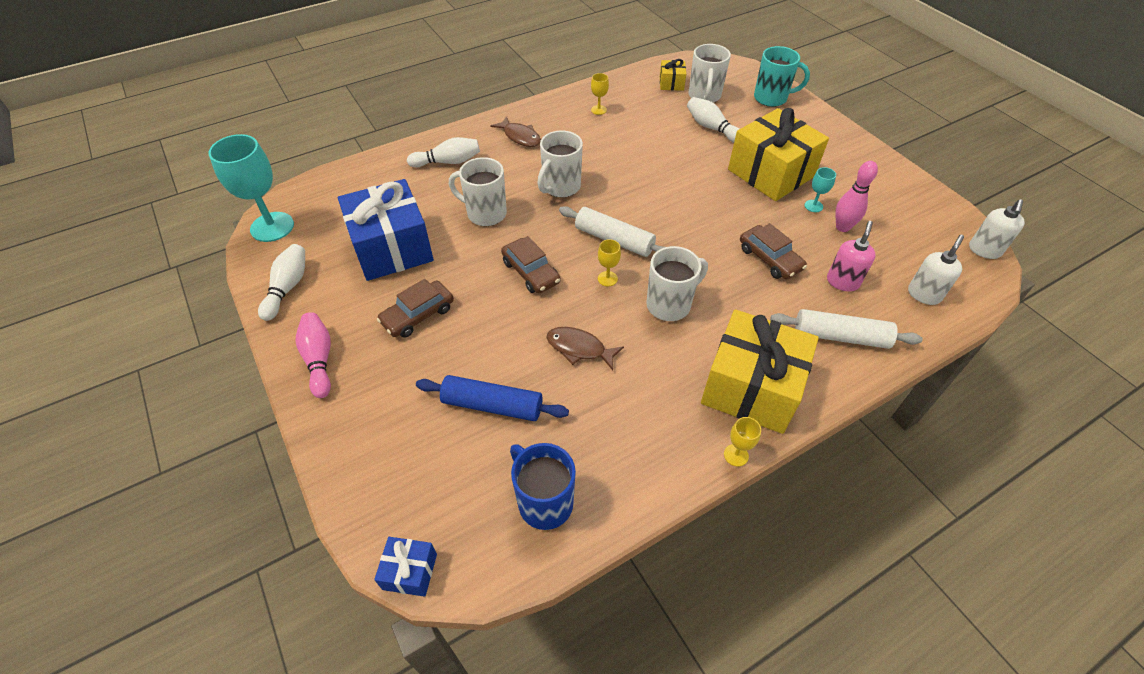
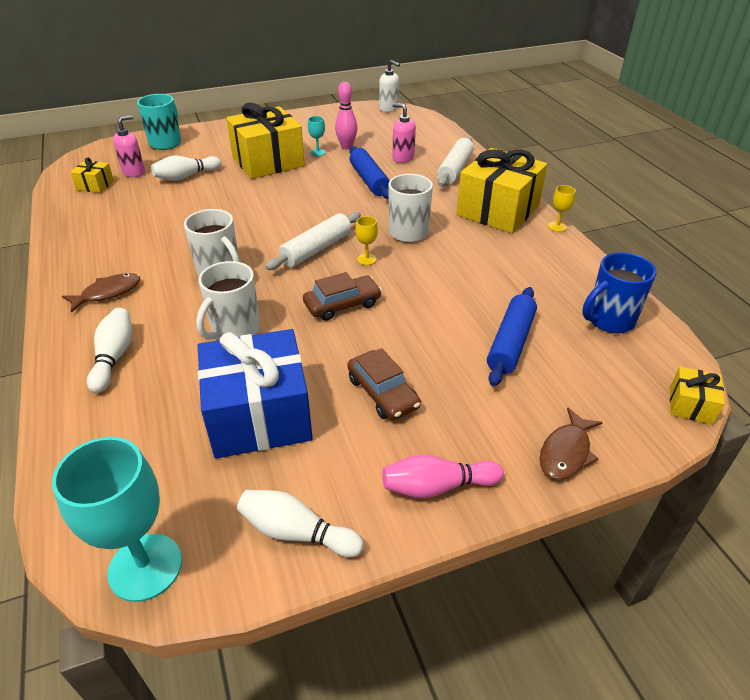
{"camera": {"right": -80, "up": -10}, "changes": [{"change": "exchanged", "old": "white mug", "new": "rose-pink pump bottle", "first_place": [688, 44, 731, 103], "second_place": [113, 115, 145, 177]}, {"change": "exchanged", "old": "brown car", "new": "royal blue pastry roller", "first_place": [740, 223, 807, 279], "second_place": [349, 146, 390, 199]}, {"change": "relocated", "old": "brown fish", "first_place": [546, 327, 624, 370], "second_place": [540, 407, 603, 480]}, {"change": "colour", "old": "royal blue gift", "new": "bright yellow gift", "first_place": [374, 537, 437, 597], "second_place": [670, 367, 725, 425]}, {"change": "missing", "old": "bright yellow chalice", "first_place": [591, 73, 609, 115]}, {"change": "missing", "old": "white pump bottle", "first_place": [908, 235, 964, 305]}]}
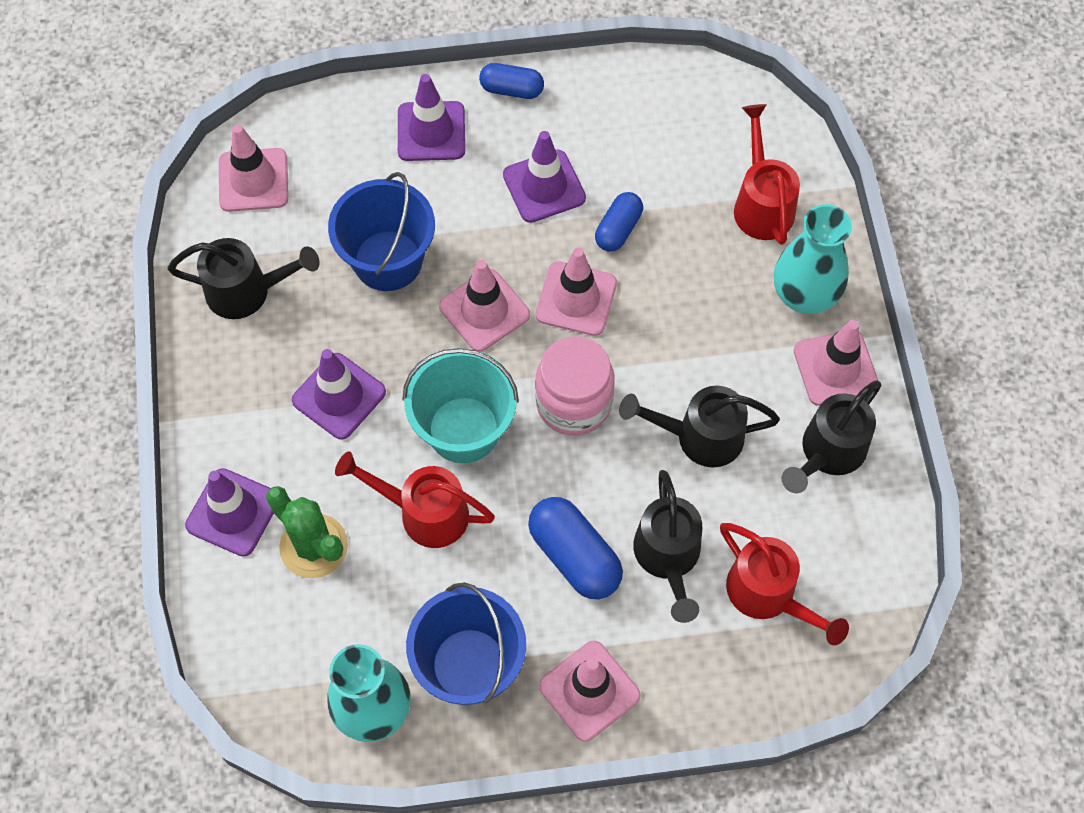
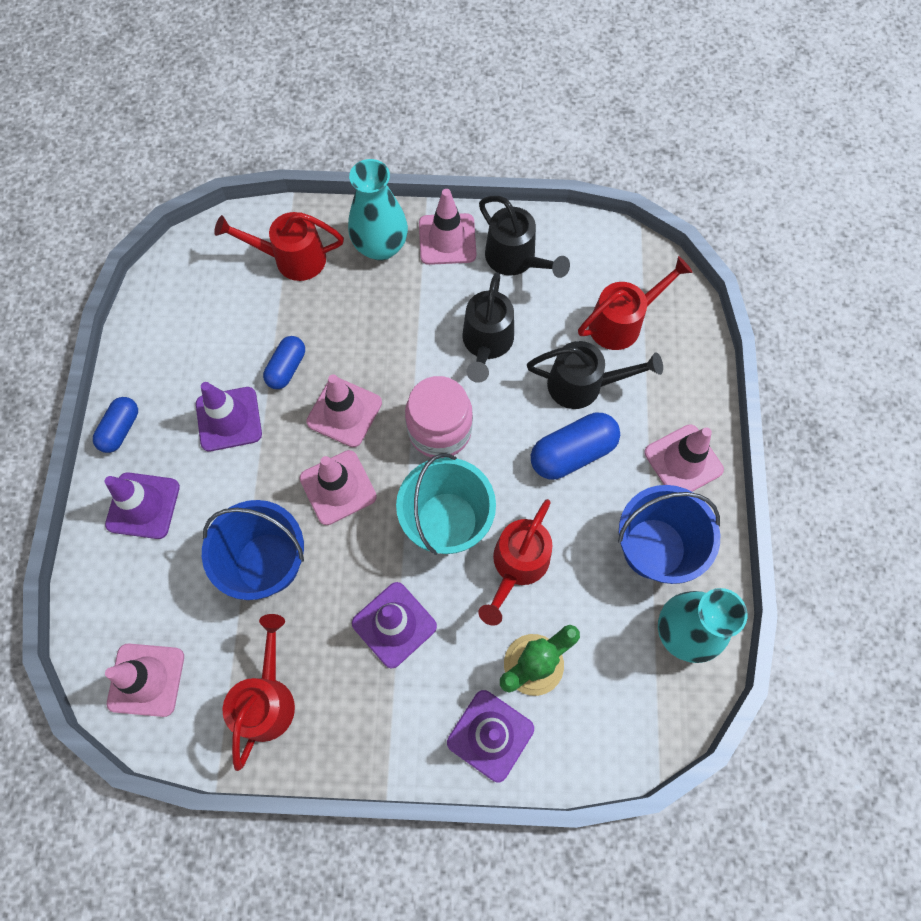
{"camera": {"right": -80, "up": 5}, "changes": [{"change": "colour", "old": "jet-black watering can", "new": "scarlet watering can", "first_place": [168, 238, 320, 319], "second_place": [223, 614, 295, 771]}, {"change": "spun", "old": "royal blue capsule", "first_place": [595, 192, 643, 252], "second_place": [263, 336, 305, 389], "degrees": 75}]}
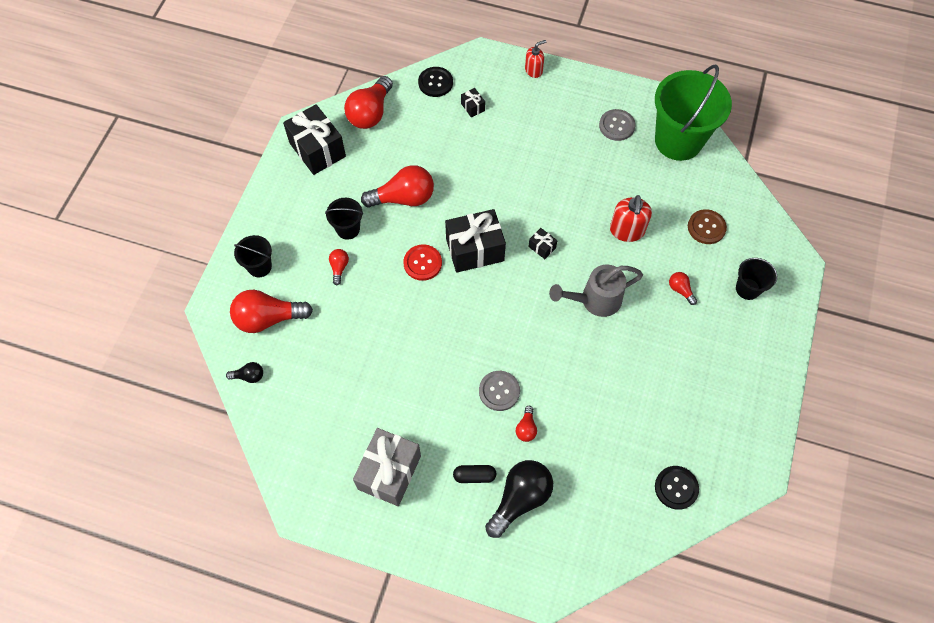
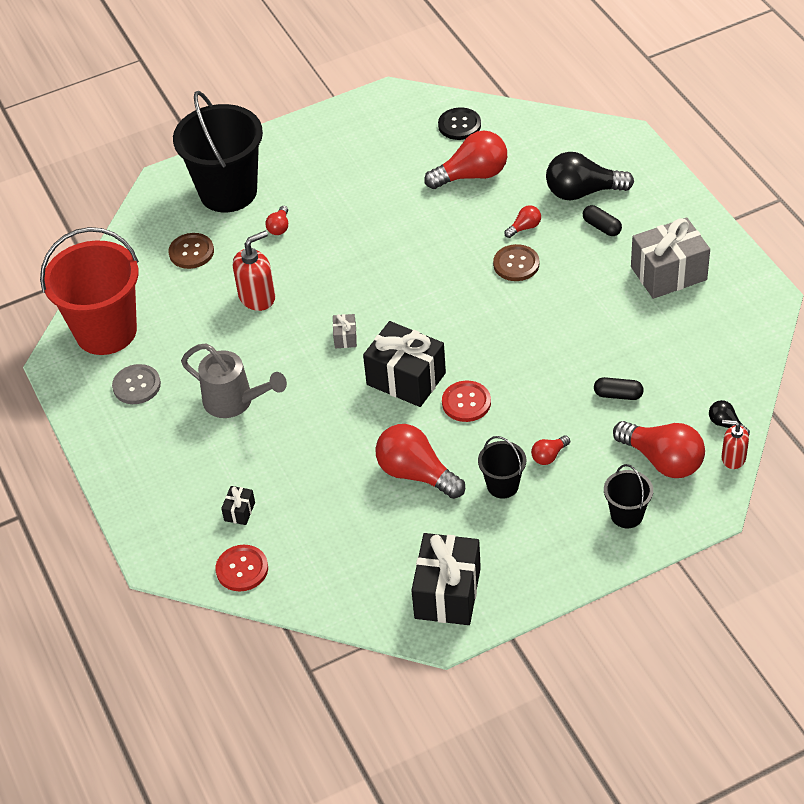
{"camera": {"right": -130, "up": -15}, "changes": [{"change": "colour", "old": "leaf-green bucket", "new": "scarlet bucket", "first_place": [655, 65, 732, 161], "second_place": [40, 227, 139, 355]}, {"change": "size", "old": "jet-black bucket", "first_place": [736, 258, 777, 300], "second_place": [173, 91, 263, 213], "factor": 2.13}, {"change": "relocated", "old": "ash-grey watering can", "first_place": [549, 265, 643, 317], "second_place": [181, 343, 287, 418]}, {"change": "colour", "old": "jet-black button", "new": "scarlet button", "first_place": [418, 67, 453, 97], "second_place": [215, 545, 268, 591]}, {"change": "colour", "old": "jet-black gift", "new": "ash-grey gift", "first_place": [528, 228, 557, 259], "second_place": [333, 314, 357, 348]}, {"change": "relocated", "old": "scarlet light bulb", "first_place": [344, 76, 393, 129], "second_place": [424, 131, 507, 189]}, {"change": "colour", "old": "ash-grey button", "new": "brown button", "first_place": [479, 371, 520, 411], "second_place": [493, 244, 539, 281]}, {"change": "appeared", "new": "jet-black capsule", "second_place": [594, 377, 644, 400]}, {"change": "relocated", "old": "scarlet pump bottle", "first_place": [525, 40, 546, 78], "second_place": [722, 420, 749, 469]}]}
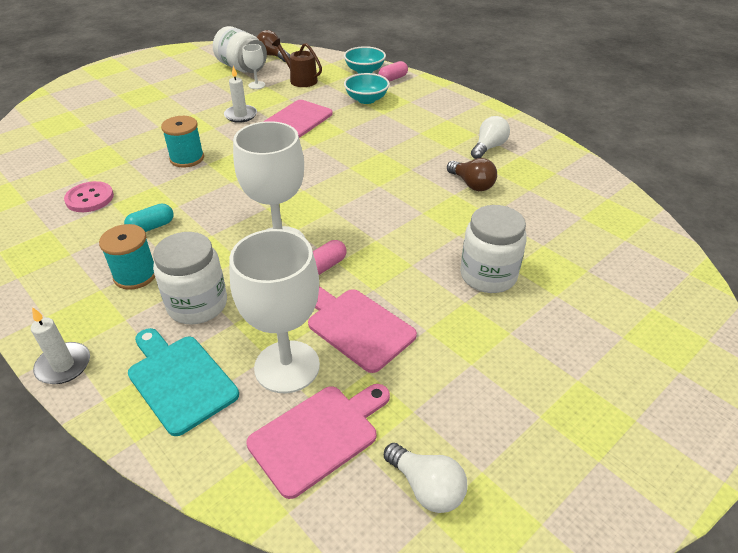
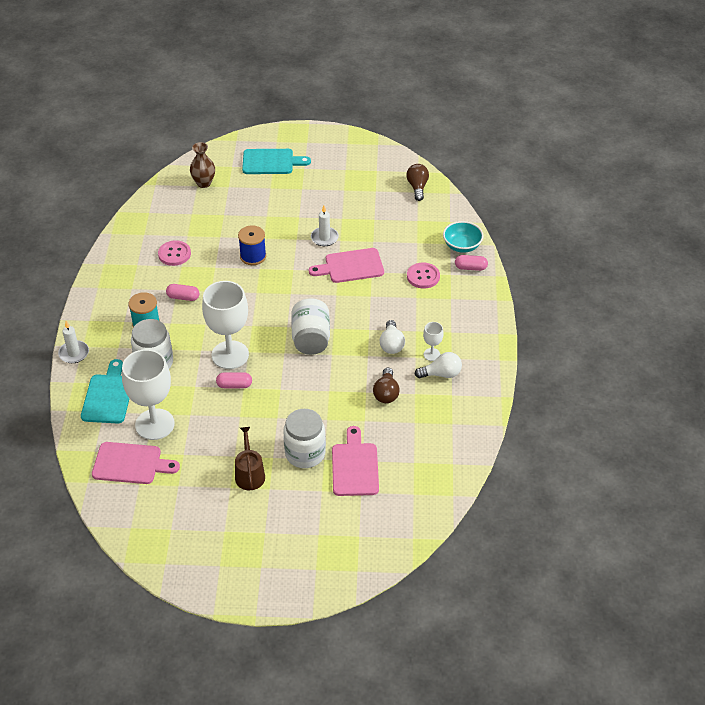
{"camera": {"right": 45, "up": 5}, "changes": [{"change": "colour", "old": "teal capsule", "new": "rose-pink capsule", "first_place": [124, 203, 174, 232], "second_place": [166, 284, 199, 301]}, {"change": "appeared", "new": "brown flower vase", "second_place": [190, 142, 215, 188]}, {"change": "relocated", "old": "brown watering can", "first_place": [272, 39, 322, 87], "second_place": [235, 427, 265, 490]}, {"change": "colour", "old": "teal bobbin", "new": "royal blue bobbin", "first_place": [161, 116, 204, 168], "second_place": [238, 225, 266, 265]}, {"change": "appeared", "new": "teal bread board", "second_place": [242, 149, 311, 174]}, {"change": "relocated", "old": "white jam jar", "first_place": [213, 26, 267, 73], "second_place": [291, 298, 330, 355]}, {"change": "relocated", "old": "rose-pink bread board", "first_place": [308, 287, 417, 373], "second_place": [332, 426, 379, 496]}, {"change": "relocated", "old": "white light bulb", "first_place": [384, 443, 467, 513], "second_place": [379, 320, 405, 354]}, {"change": "exchanged", "old": "teal deep dish", "new": "rose-pink button", "first_place": [344, 73, 390, 104], "second_place": [407, 263, 440, 288]}, {"change": "relocated", "old": "white chalice", "first_place": [243, 44, 265, 89], "second_place": [423, 322, 443, 361]}]}
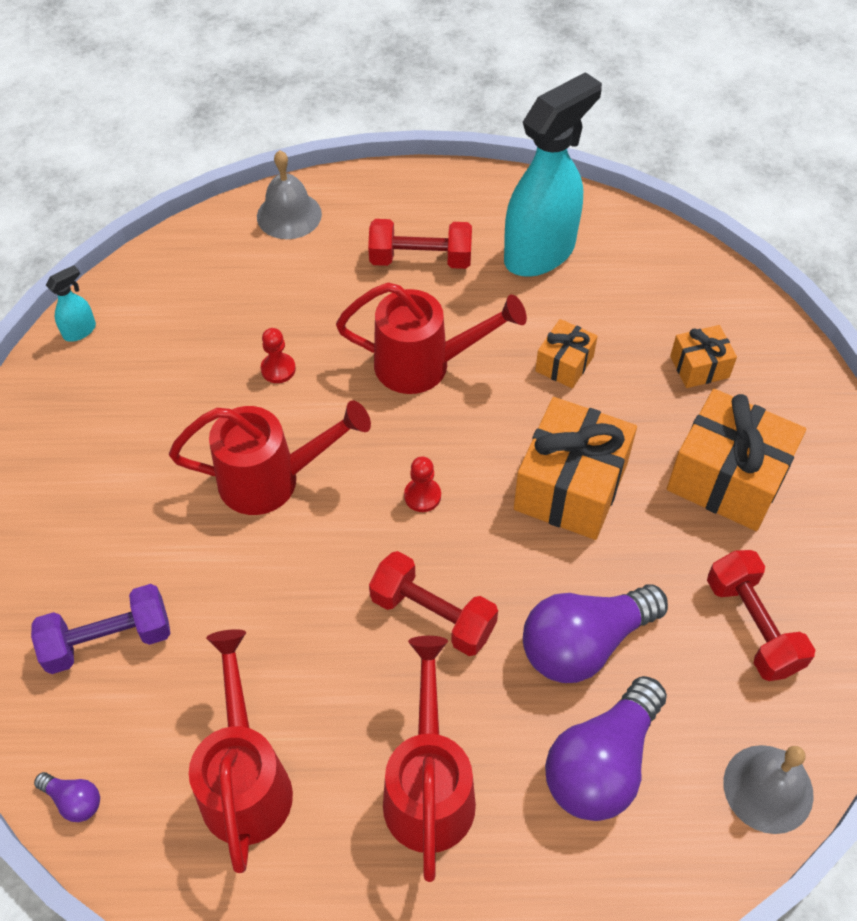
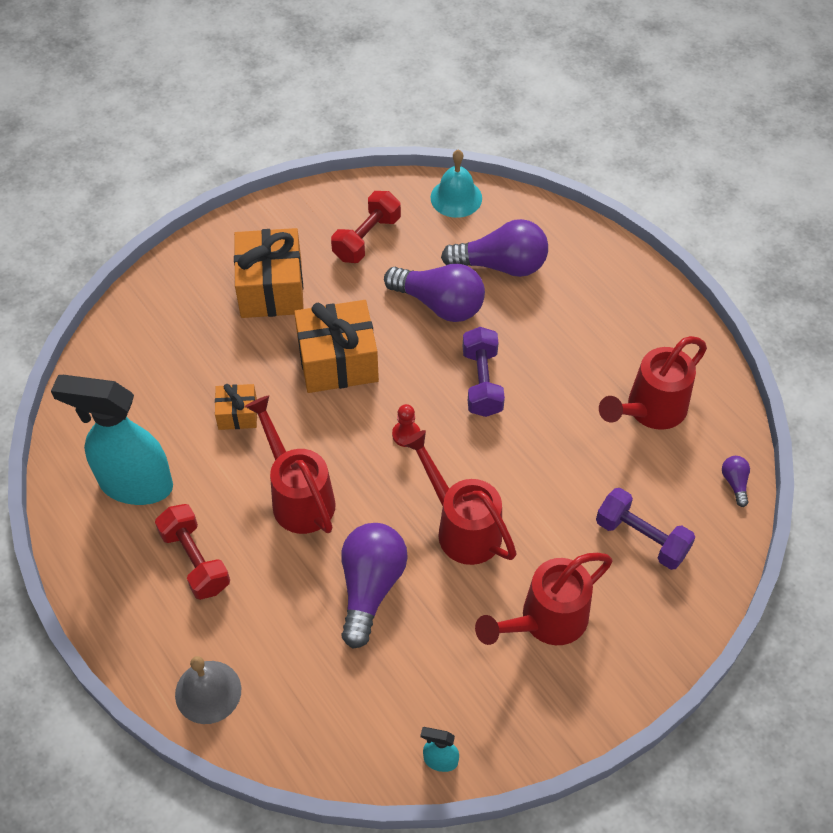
{"camera": {"right": -125, "up": 0}, "changes": [{"change": "exchanged", "old": "scarlet pawn", "new": "violet light bulb", "first_place": [261, 328, 296, 383], "second_place": [341, 523, 408, 649]}, {"change": "colour", "old": "ash-grey school bell", "new": "teal school bell", "first_place": [723, 745, 814, 834], "second_place": [431, 150, 482, 218]}, {"change": "colour", "old": "scarlet dumbbell", "new": "violet dumbbell", "first_place": [369, 551, 498, 656], "second_place": [463, 327, 505, 417]}, {"change": "relocated", "old": "scarlet watering can", "first_place": [383, 636, 476, 882], "second_place": [475, 553, 613, 645]}, {"change": "missing", "old": "orange gift", "first_place": [670, 325, 737, 388]}]}
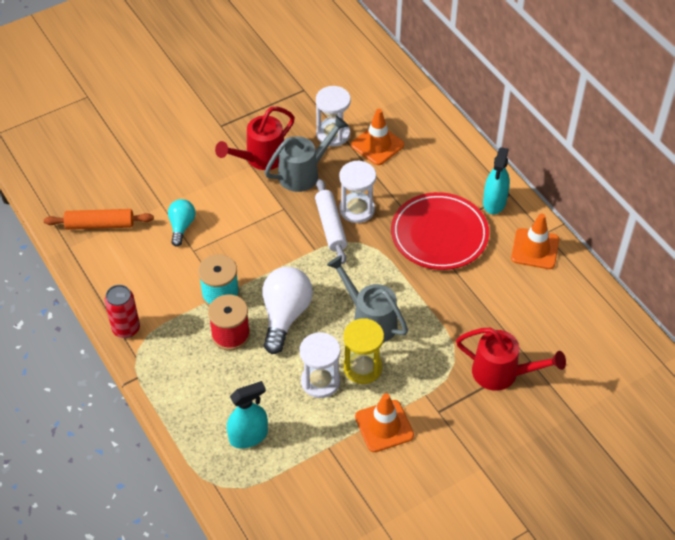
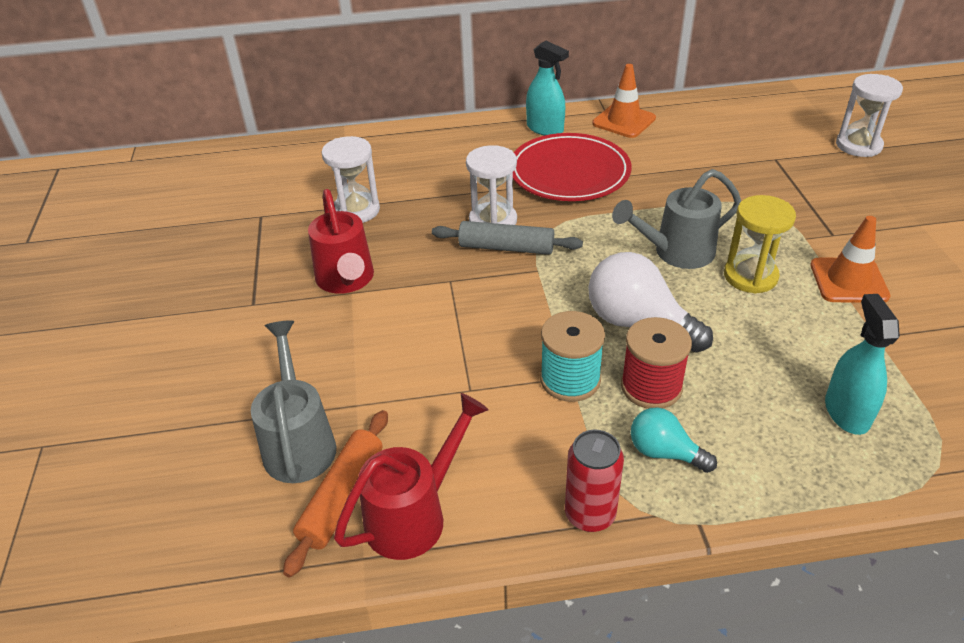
{"camera": {"right": -65, "up": -10}, "changes": [{"change": "relocated", "old": "ash-grey watering can", "first_place": [264, 116, 348, 192], "second_place": [251, 320, 336, 483]}, {"change": "relocated", "old": "scarlet watering can", "first_place": [456, 328, 566, 391], "second_place": [334, 393, 489, 560]}, {"change": "colour", "old": "white pastry roller", "new": "ash-grey pastry roller", "first_place": [315, 179, 347, 264], "second_place": [432, 221, 583, 255]}, {"change": "relocated", "old": "teal light bulb", "first_place": [168, 199, 195, 246], "second_place": [631, 407, 717, 473]}, {"change": "relocated", "old": "white sand timer", "first_place": [300, 332, 340, 398], "second_place": [836, 74, 903, 157]}, {"change": "missing", "old": "orange traffic cone", "first_place": [351, 109, 404, 165]}]}
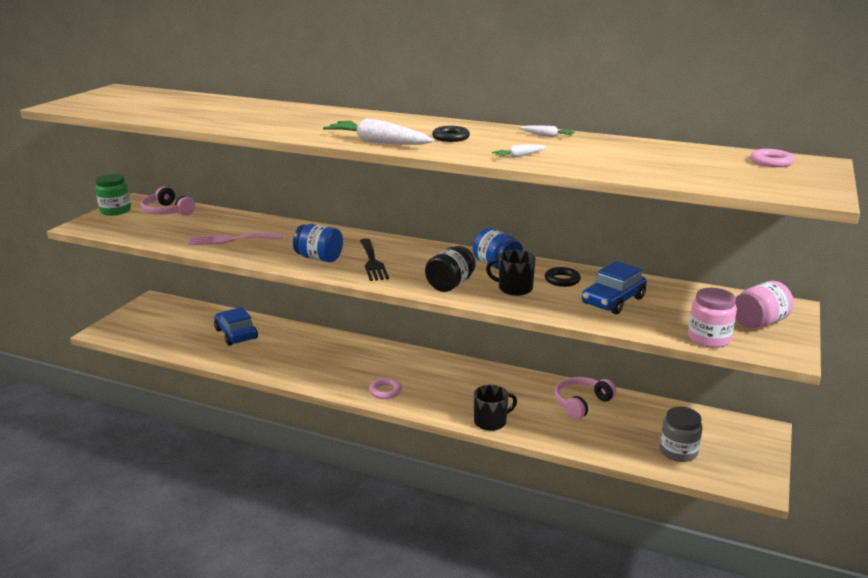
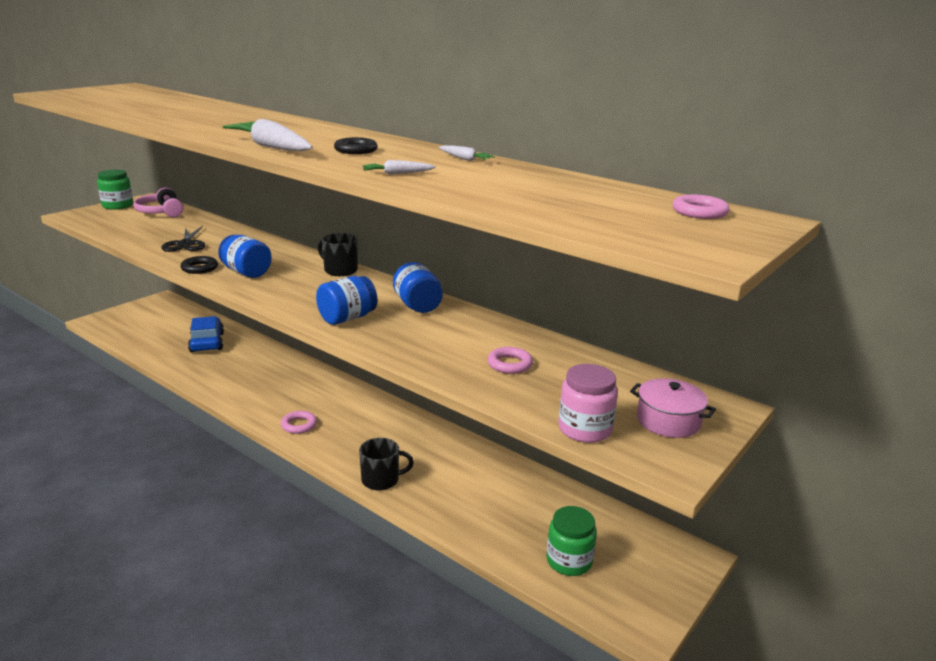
{"camera": {"right": 15, "up": 0}, "changes": [{"change": "exchanged", "old": "rose-pink table fork", "new": "jet-black pair of scissors", "first_place": [188, 233, 283, 245], "second_place": [161, 226, 205, 252]}, {"change": "relocated", "old": "jet-black hoop", "first_place": [545, 267, 581, 287], "second_place": [180, 256, 218, 274]}, {"change": "colour", "old": "jet-black jam jar", "new": "royal blue jam jar", "first_place": [425, 246, 476, 292], "second_place": [316, 276, 377, 325]}, {"change": "relocated", "old": "jet-black mug", "first_place": [486, 250, 536, 296], "second_place": [318, 233, 358, 276]}, {"change": "exchanged", "old": "royal blue car", "new": "rose-pink hoop", "first_place": [582, 261, 647, 314], "second_place": [487, 347, 533, 374]}, {"change": "colour", "old": "ash-grey jam jar", "new": "leaf-green jam jar", "first_place": [659, 407, 703, 462], "second_place": [546, 506, 597, 576]}, {"change": "exchanged", "old": "rose-pink jam jar", "new": "rose-pink stockpot", "first_place": [735, 281, 794, 328], "second_place": [630, 378, 716, 438]}, {"change": "missing", "old": "jet-black table fork", "first_place": [360, 238, 389, 281]}, {"change": "missing", "old": "rose-pink headphones", "first_place": [555, 377, 616, 419]}]}
